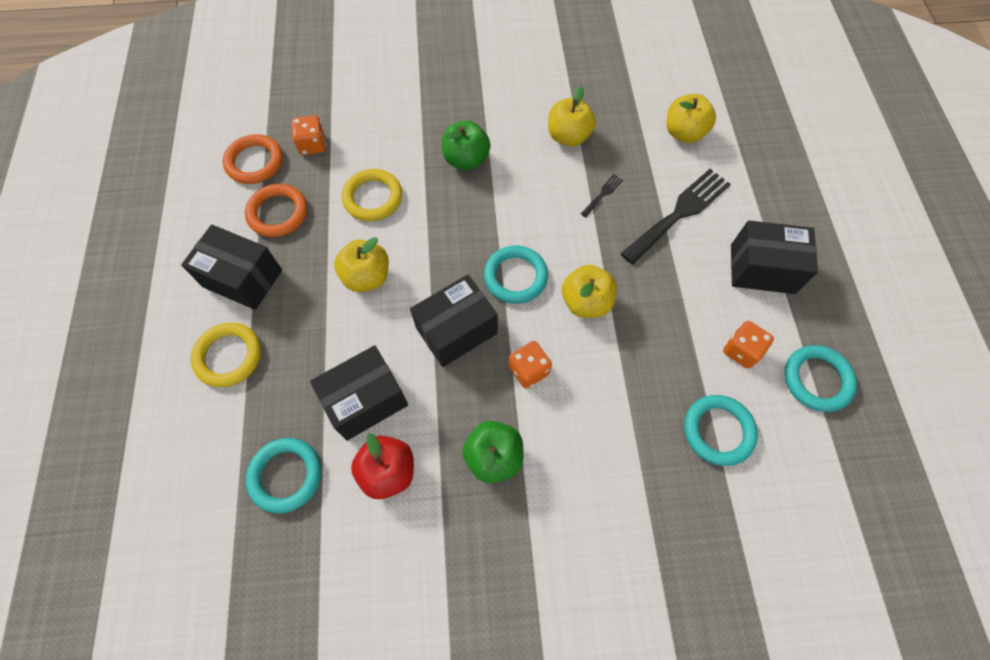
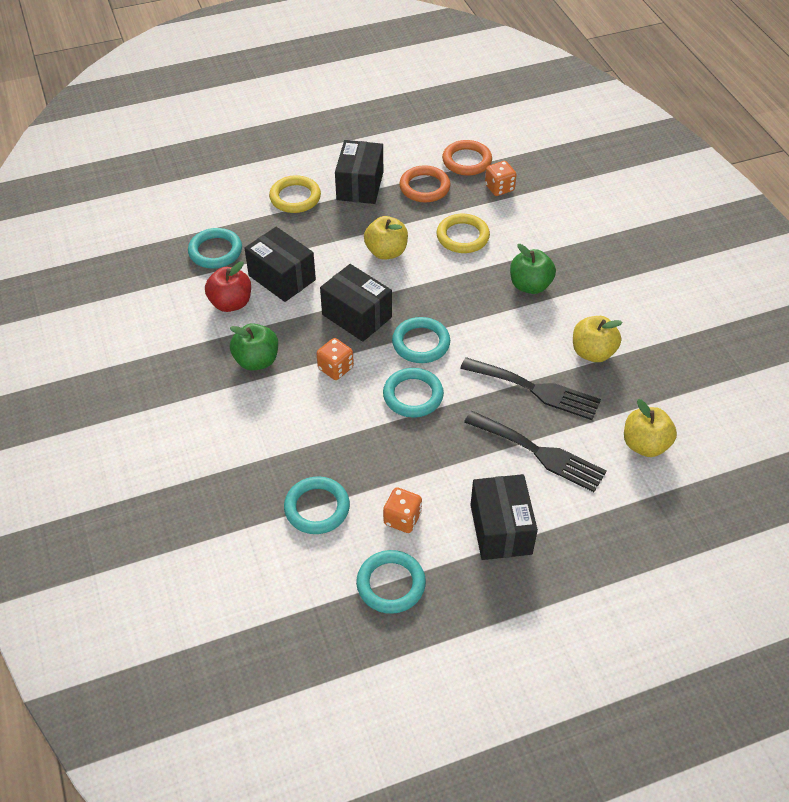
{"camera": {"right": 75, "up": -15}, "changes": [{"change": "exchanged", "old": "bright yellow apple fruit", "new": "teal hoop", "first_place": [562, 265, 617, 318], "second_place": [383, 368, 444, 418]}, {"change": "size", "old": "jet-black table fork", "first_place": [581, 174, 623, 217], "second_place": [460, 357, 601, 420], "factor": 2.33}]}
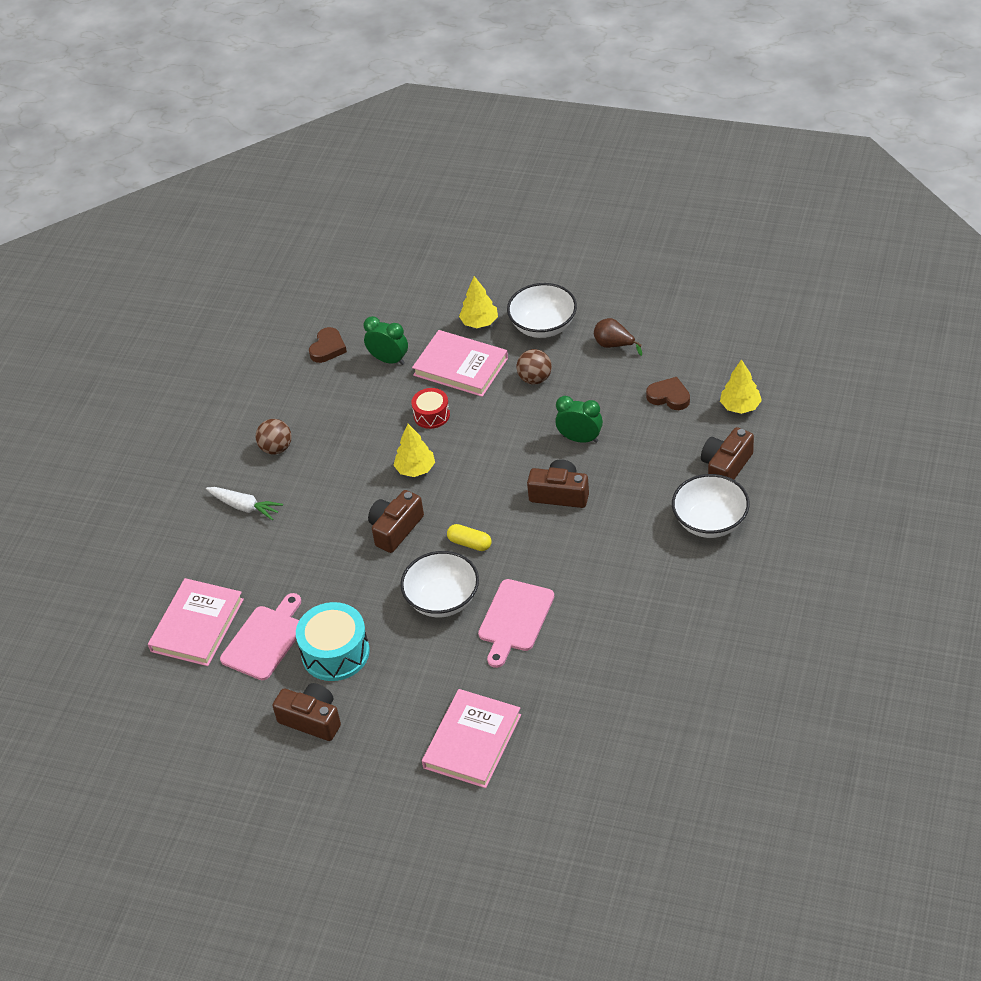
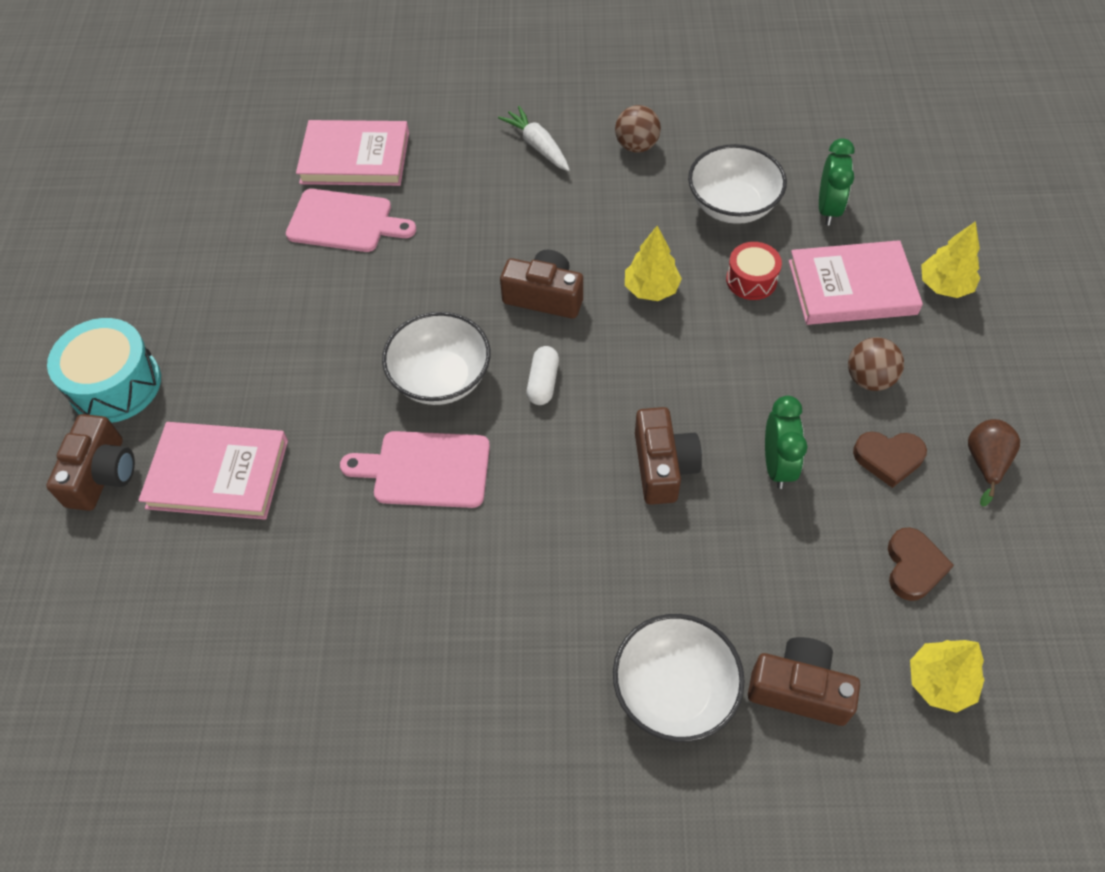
{"camera": {"right": 70, "up": 10}, "changes": [{"change": "relocated", "old": "brown camera", "first_place": [272, 683, 341, 741], "second_place": [46, 414, 135, 511]}, {"change": "relocated", "old": "teal toy drum", "first_place": [296, 602, 370, 681], "second_place": [47, 318, 161, 423]}, {"change": "spun", "old": "white root vegetable", "first_place": [206, 487, 283, 520], "second_place": [498, 106, 570, 171], "degrees": 135}, {"change": "colour", "old": "bright yellow capsule", "new": "white capsule", "first_place": [447, 524, 491, 551], "second_place": [527, 346, 559, 405]}, {"change": "relocated", "old": "white deep dish", "first_place": [507, 283, 577, 338], "second_place": [688, 144, 787, 224]}, {"change": "spun", "old": "rose-pink book", "first_place": [412, 330, 508, 397], "second_place": [789, 240, 923, 325], "degrees": 75}, {"change": "relocated", "old": "brown heart shape", "first_place": [309, 327, 347, 363], "second_place": [853, 432, 927, 488]}]}
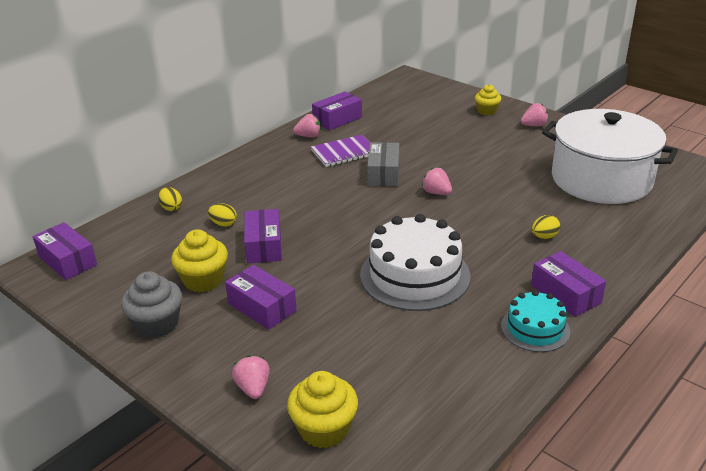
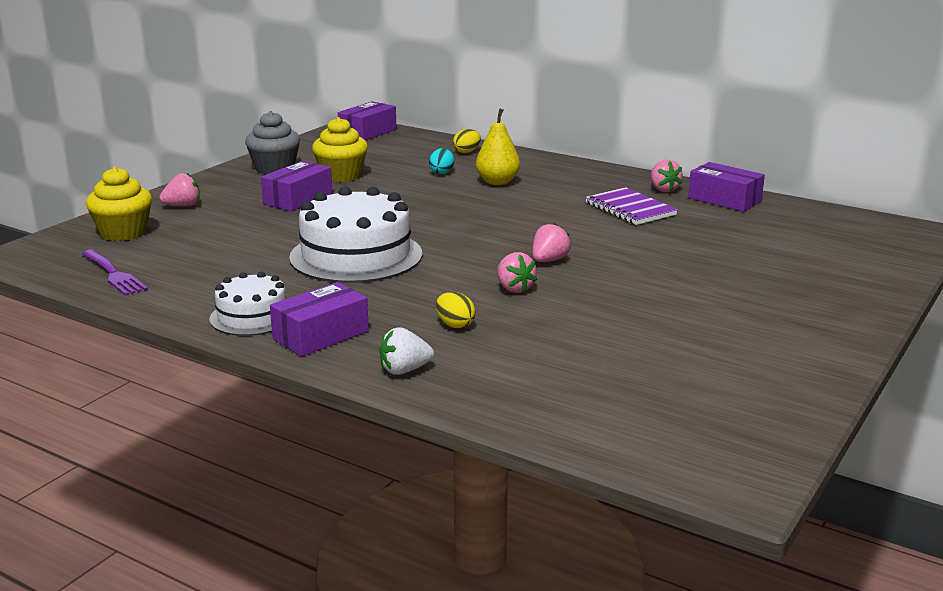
{"camera": {"right": 80, "up": -10}, "changes": [{"change": "appeared", "new": "violet table fork", "second_place": [82, 250, 148, 296]}, {"change": "colour", "old": "teal cake", "new": "white cake", "first_place": [501, 290, 570, 352], "second_place": [210, 272, 286, 336]}, {"change": "appeared", "new": "white berry", "second_place": [379, 327, 434, 375]}, {"change": "colour", "old": "bright yellow toy egg", "new": "teal toy egg", "first_place": [208, 203, 237, 227], "second_place": [429, 148, 454, 174]}, {"change": "appeared", "new": "bright yellow pear", "second_place": [476, 108, 520, 185]}, {"change": "relocated", "old": "rose-pink berry", "first_place": [521, 103, 549, 126], "second_place": [497, 252, 537, 293]}, {"change": "missing", "old": "violet parcel", "first_place": [244, 209, 282, 263]}, {"change": "missing", "old": "ash-grey parcel", "first_place": [367, 142, 399, 186]}, {"change": "missing", "old": "bright yellow muffin", "first_place": [475, 85, 501, 115]}, {"change": "missing", "old": "white stockpot", "first_place": [542, 109, 678, 204]}]}
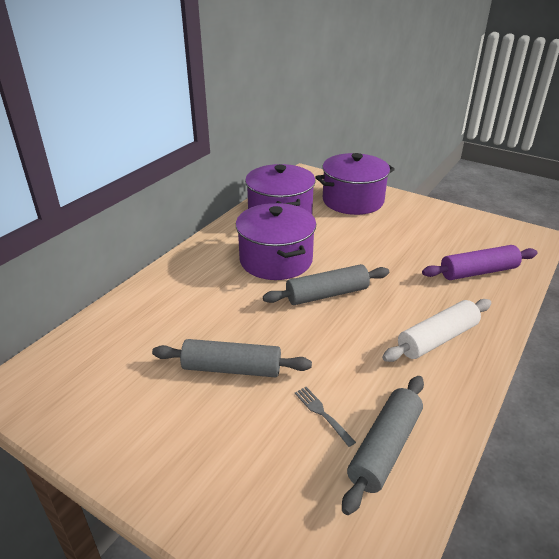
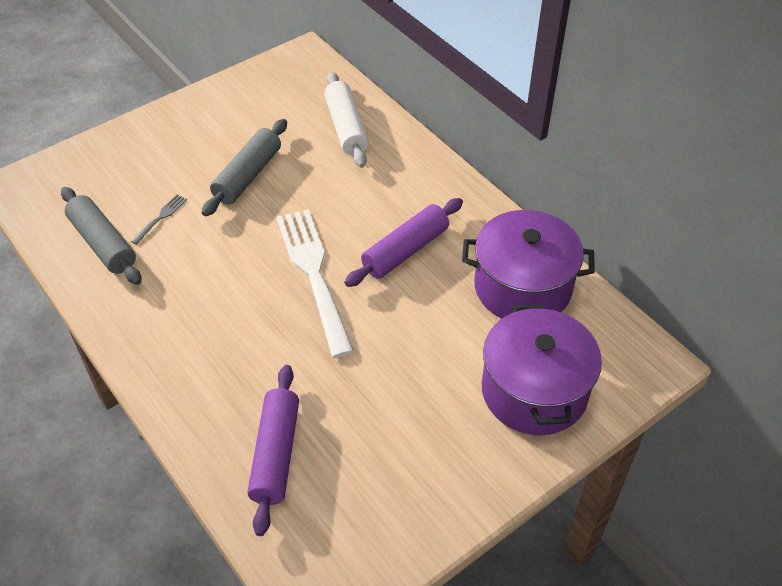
{"camera": {"right": 110, "up": 15}, "changes": [{"change": "spun", "old": "ash-grey table fork", "first_place": [295, 387, 356, 447], "second_place": [131, 194, 187, 245], "degrees": -45}, {"change": "exchanged", "old": "ash-grey pastry roller", "new": "white table fork", "first_place": [263, 264, 389, 305], "second_place": [276, 209, 354, 358]}, {"change": "relocated", "old": "white pastry roller", "first_place": [382, 299, 491, 362], "second_place": [324, 72, 369, 168]}, {"change": "exchanged", "old": "violet stockpot", "new": "violet pastry roller", "first_place": [236, 203, 316, 280], "second_place": [345, 198, 463, 287]}]}
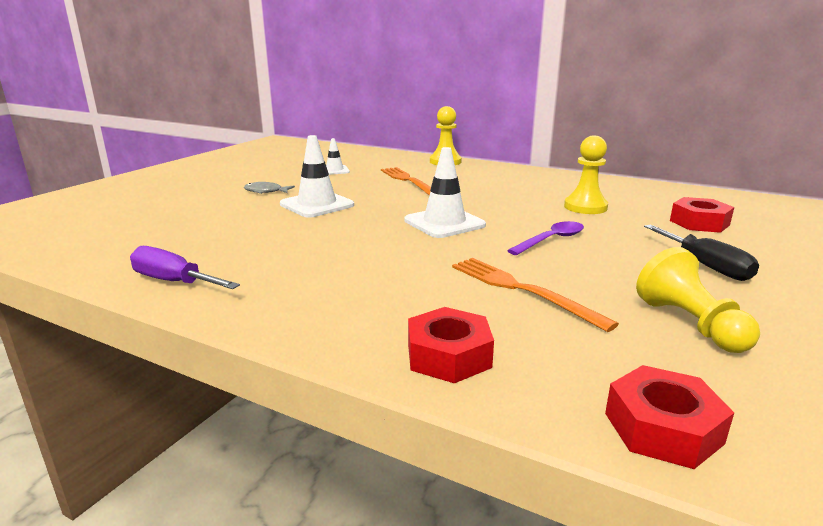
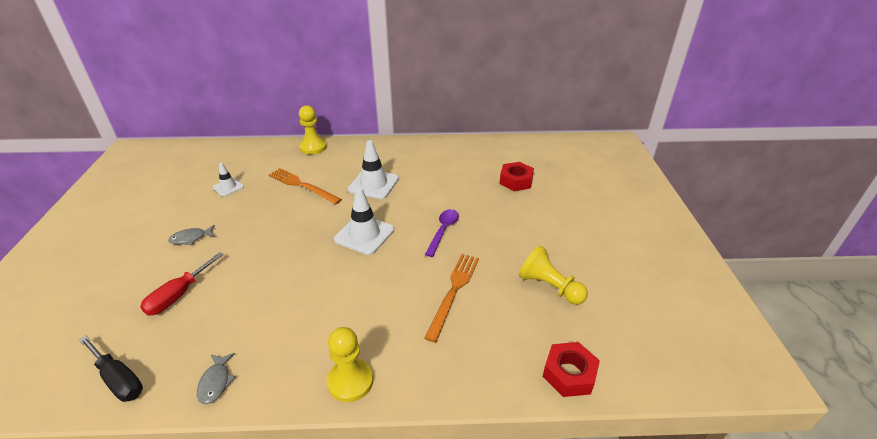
{"camera": {"right": -30, "up": 15}, "changes": [{"change": "relocated", "old": "jet-black hand screwdriver", "first_place": [644, 225, 759, 281], "second_place": [79, 336, 143, 402]}, {"change": "appeared", "new": "scarlet hand screwdriver", "second_place": [140, 252, 224, 316]}, {"change": "exchanged", "old": "violet hand screwdriver", "new": "ash-grey fish", "first_place": [130, 246, 240, 289], "second_place": [197, 353, 236, 404]}, {"change": "relocated", "old": "bright yellow pawn", "first_place": [564, 136, 608, 214], "second_place": [327, 327, 373, 402]}, {"change": "relocated", "old": "white traffic cone", "first_place": [280, 135, 354, 218], "second_place": [348, 140, 399, 199]}, {"change": "spun", "old": "orange table fork", "first_place": [452, 258, 619, 332], "second_place": [424, 254, 479, 343], "degrees": 90}, {"change": "missing", "old": "scarlet nut", "first_place": [408, 307, 494, 383]}]}
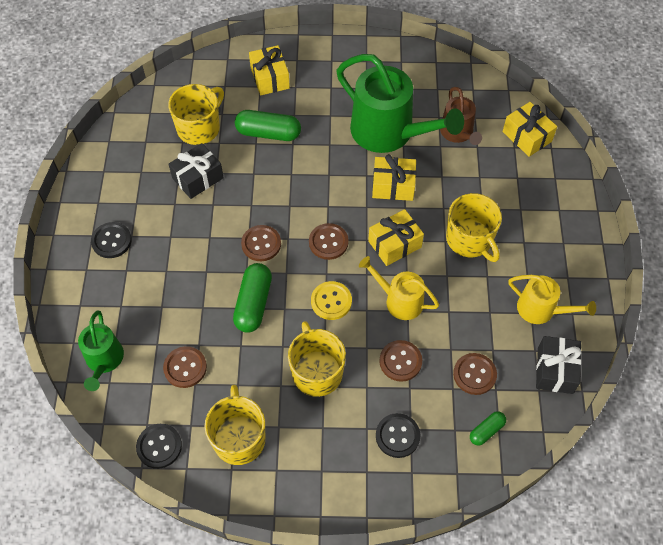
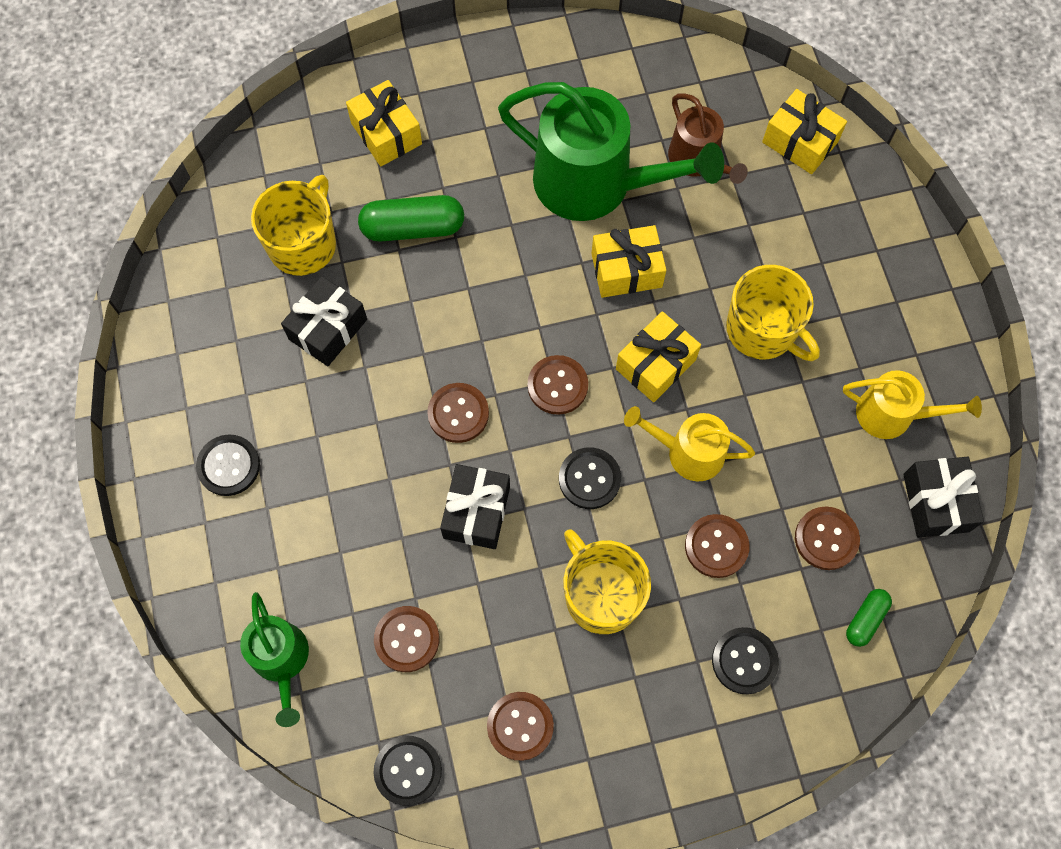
{"camera": {"right": -15, "up": 10}, "changes": [{"change": "exchanged", "old": "leaf-green capsule", "new": "jet-black gift", "first_place": [233, 263, 272, 333], "second_place": [440, 464, 510, 549]}, {"change": "exchanged", "old": "bright yellow mug", "new": "brown button", "first_place": [205, 385, 265, 465], "second_place": [487, 692, 554, 761]}, {"change": "colour", "old": "bright yellow button", "new": "jet-black button", "first_place": [311, 281, 352, 320], "second_place": [559, 447, 621, 509]}]}
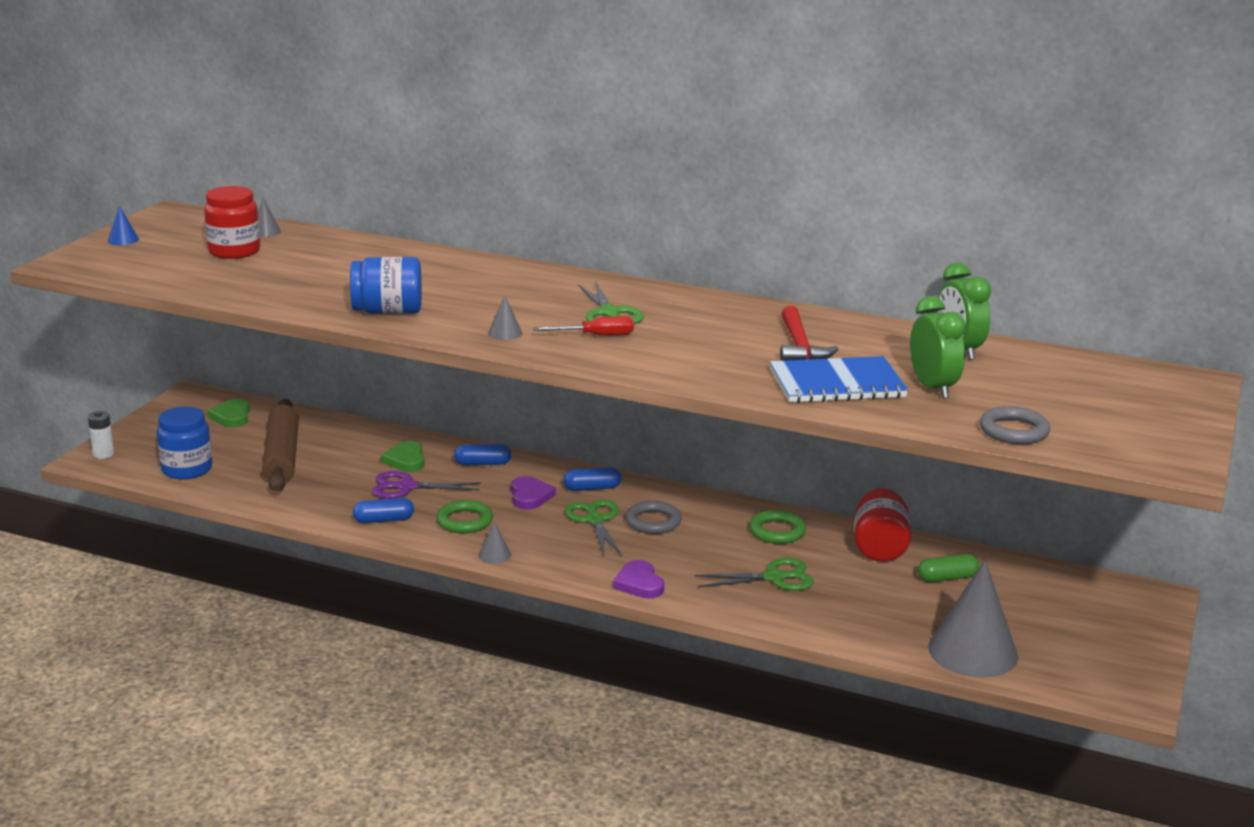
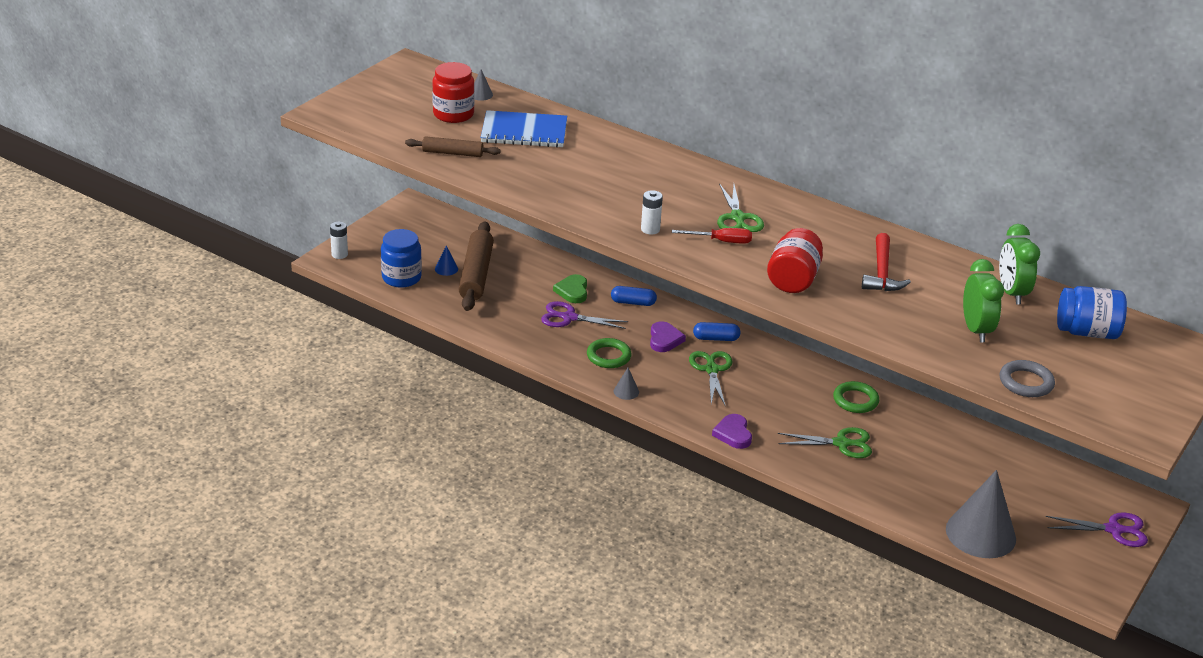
{"camera": {"right": 10, "up": 10}, "changes": [{"change": "appeared", "new": "brown pastry roller", "second_place": [405, 136, 501, 157]}, {"change": "relocated", "old": "royal blue cone shape", "first_place": [108, 206, 139, 245], "second_place": [435, 246, 458, 276]}, {"change": "relocated", "old": "royal blue notebook", "first_place": [770, 356, 908, 403], "second_place": [480, 110, 567, 148]}, {"change": "exchanged", "old": "ash-grey cone shape", "new": "white power cell", "first_place": [488, 295, 522, 340], "second_place": [641, 190, 663, 235]}, {"change": "relocated", "old": "scarlet jam jar", "first_place": [855, 488, 911, 562], "second_place": [767, 228, 823, 293]}, {"change": "appeared", "new": "violet pair of scissors", "second_place": [1046, 512, 1148, 547]}, {"change": "relocated", "old": "royal blue jam jar", "first_place": [350, 257, 422, 314], "second_place": [1057, 286, 1127, 339]}, {"change": "missing", "old": "leaf-green heart shape", "first_place": [208, 399, 250, 427]}, {"change": "missing", "old": "royal blue capsule", "first_place": [353, 498, 414, 523]}, {"change": "missing", "old": "ash-grey hoop", "first_place": [625, 501, 682, 534]}, {"change": "missing", "old": "leaf-green capsule", "first_place": [918, 554, 979, 582]}]}
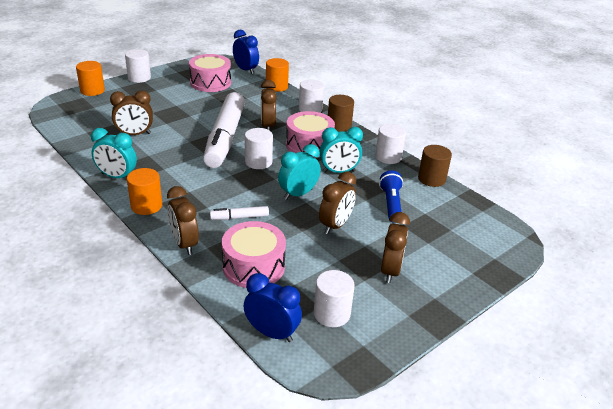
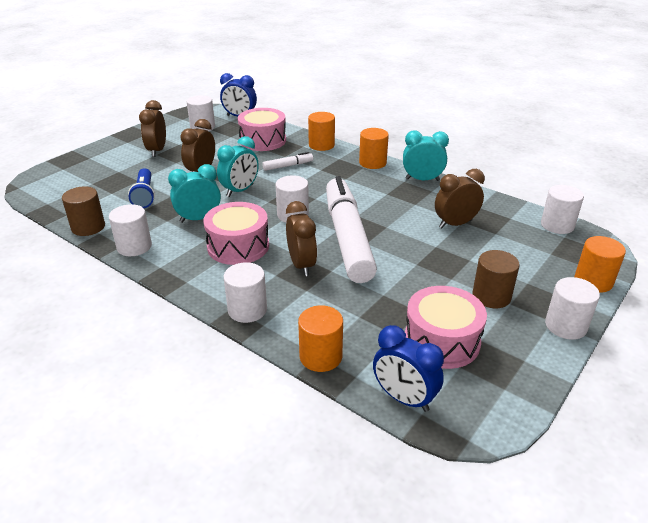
{"camera": {"right": 170, "up": 0}, "changes": [{"change": "exchanged", "old": "brown clock", "new": "orange solid cylinder", "first_place": [167, 186, 199, 255], "second_place": [308, 112, 335, 151]}, {"change": "relocated", "old": "brown solid cylinder", "first_place": [328, 95, 354, 132], "second_place": [473, 250, 520, 308]}, {"change": "appeared", "new": "white solid cylinder", "second_place": [541, 185, 584, 234]}]}
